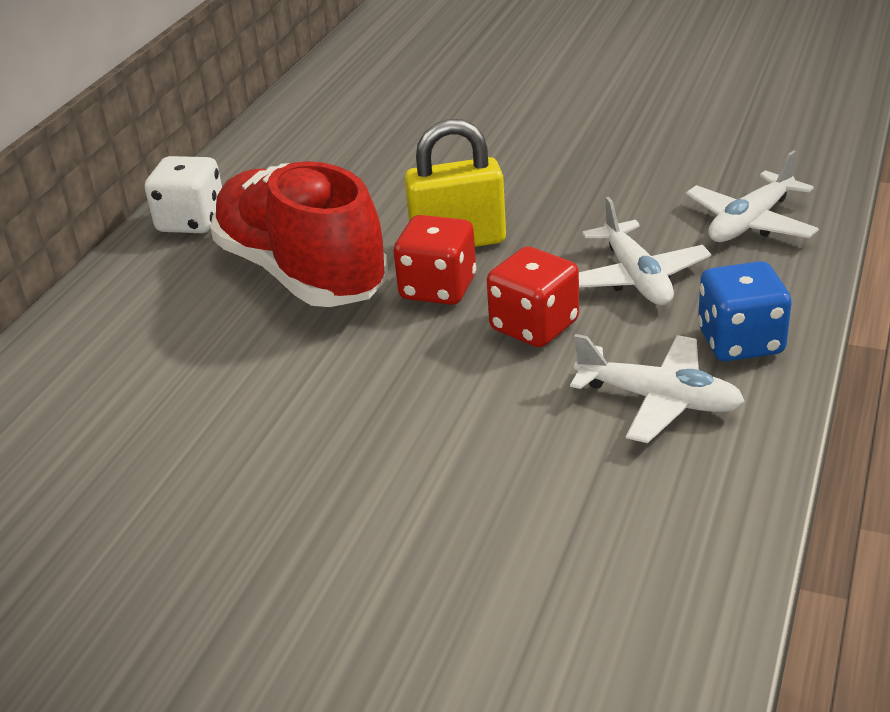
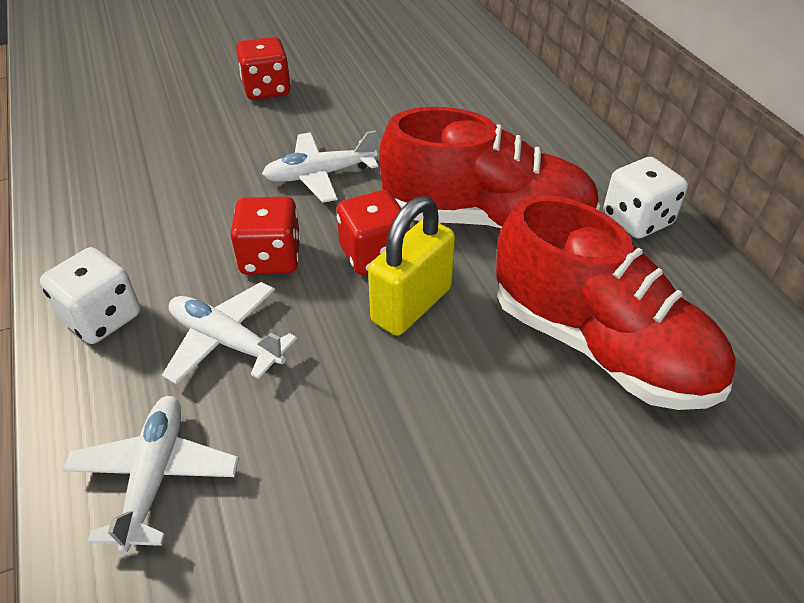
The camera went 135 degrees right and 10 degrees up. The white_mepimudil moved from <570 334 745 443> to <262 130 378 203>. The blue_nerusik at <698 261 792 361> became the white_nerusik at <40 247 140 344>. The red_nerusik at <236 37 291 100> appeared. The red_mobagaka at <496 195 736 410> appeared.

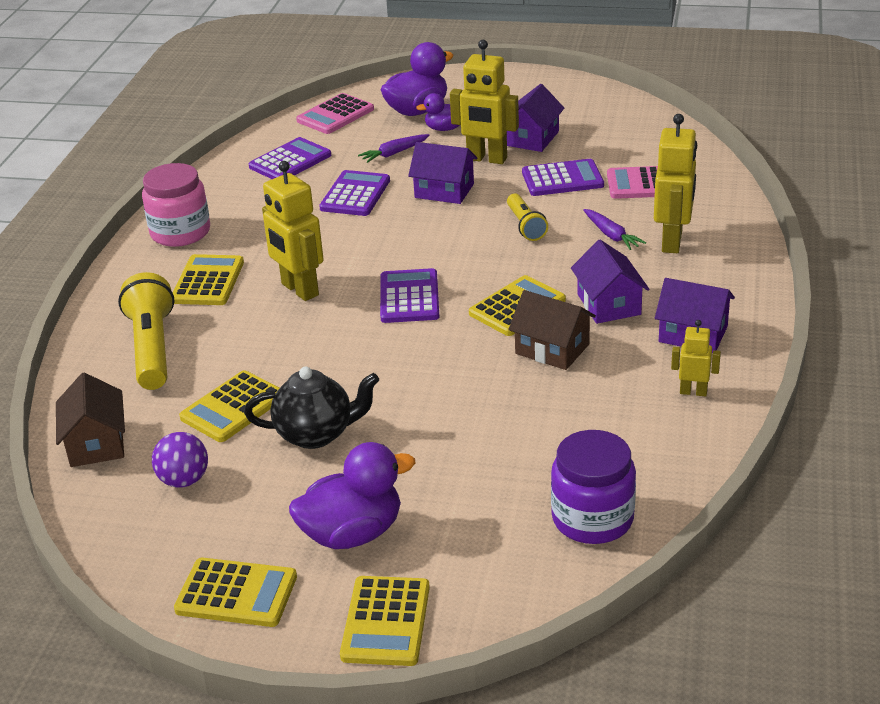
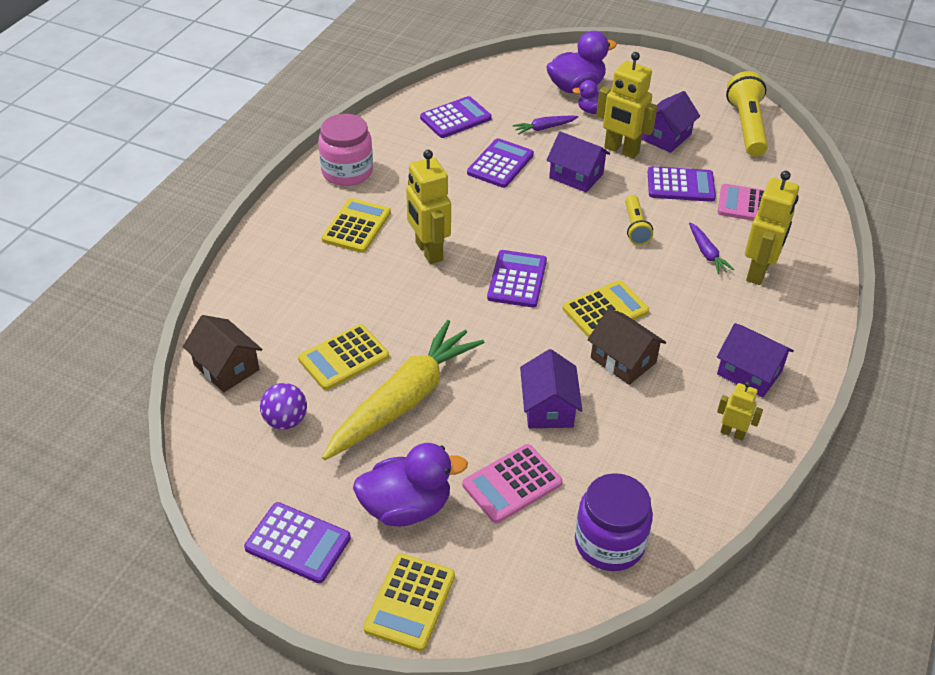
The camera went 10 degrees right and 10 degrees up. The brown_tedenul at <56 373 125 467> turned 45 degrees counterclockwise. The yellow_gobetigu moved from <118 272 174 390> to <726 71 768 157>. The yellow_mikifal at <174 558 297 627> became the purple_mikifal at <244 502 351 583>. The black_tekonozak at <244 367 379 449> was replaced by the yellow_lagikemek at <322 320 485 460>. The pink_mikifal moved from <296 93 374 134> to <462 444 563 523>. The purple_tedenul moved from <571 240 649 324> to <520 349 582 428>.

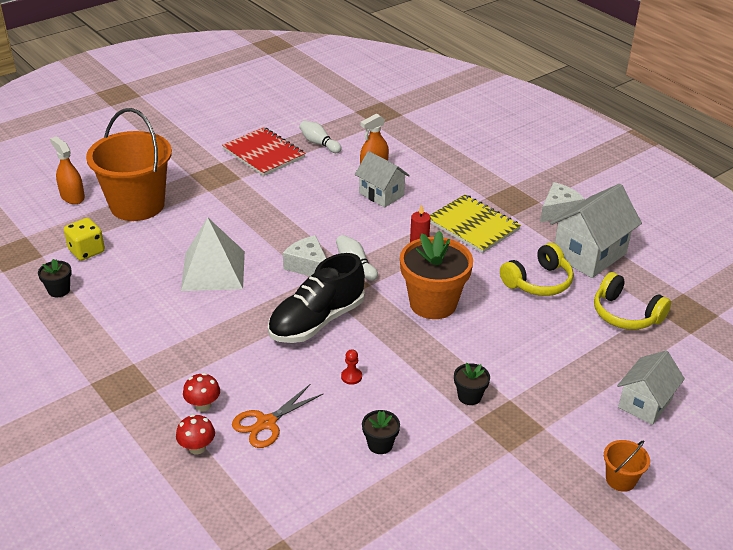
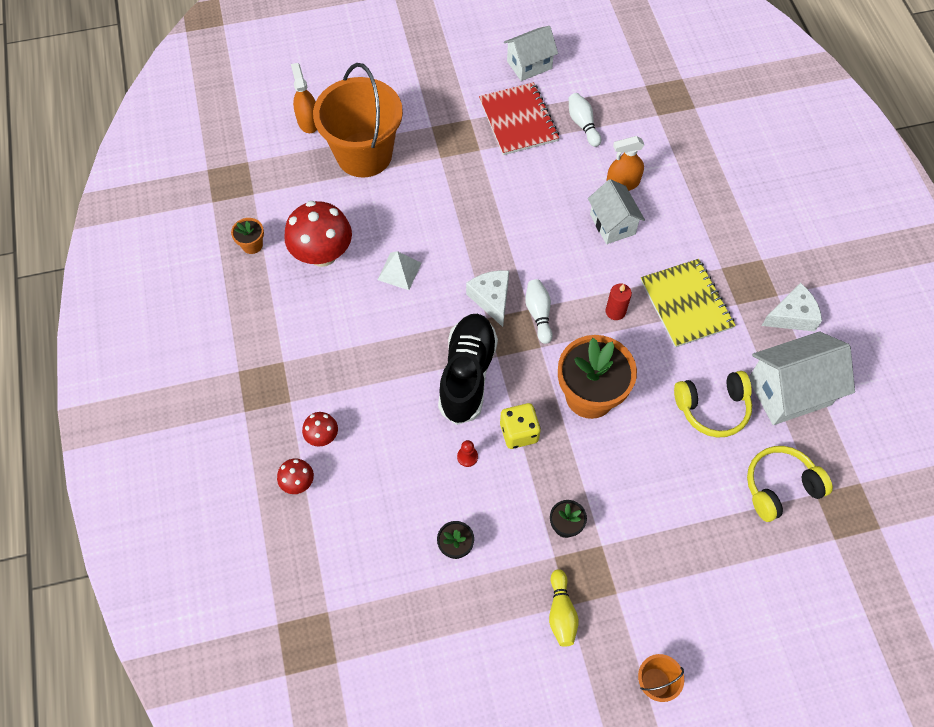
The camera went 25 degrees right and 25 degrees up. The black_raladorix at <38 259 72 297> became the orange_raladorix at <231 218 264 254>. The yellow_nerusik moved from <64 218 105 261> to <500 403 541 449>. The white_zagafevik at <181 217 245 291> changed to 0.55 times the size. The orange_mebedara at <232 384 324 448> disappeared. The black_mobagaka at <268 253 365 343> turned 120 degrees clockwise. The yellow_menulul at <594 272 671 330> turned 90 degrees clockwise. The white_tedenul moved from <617 350 685 425> to <504 26 558 81>. The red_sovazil at <284 201 352 267> appeared. The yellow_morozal at <549 569 579 647> appeared.

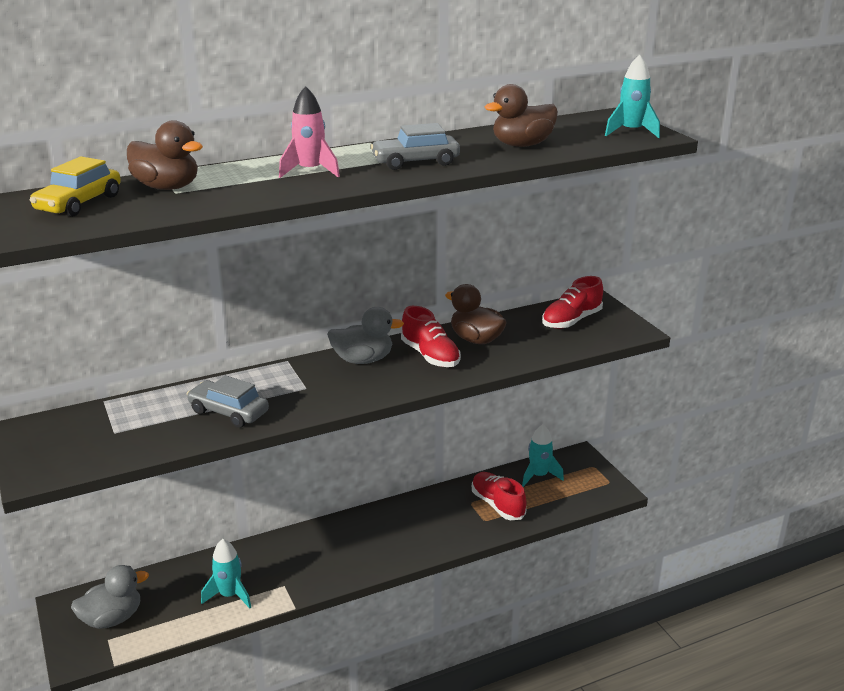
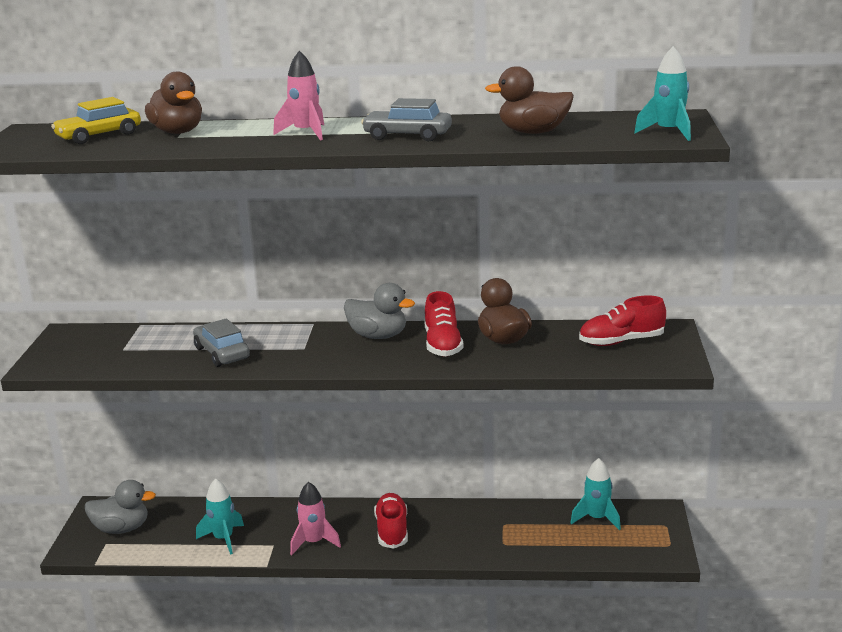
The camera went 30 degrees right and 5 degrees down. The red_mobagaka moved from <472 472 526 520> to <374 493 408 549>. The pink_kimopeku at <290 482 341 555> appeared.

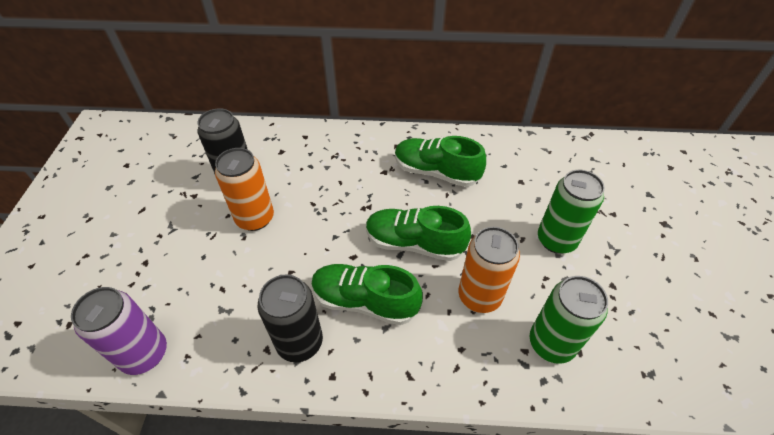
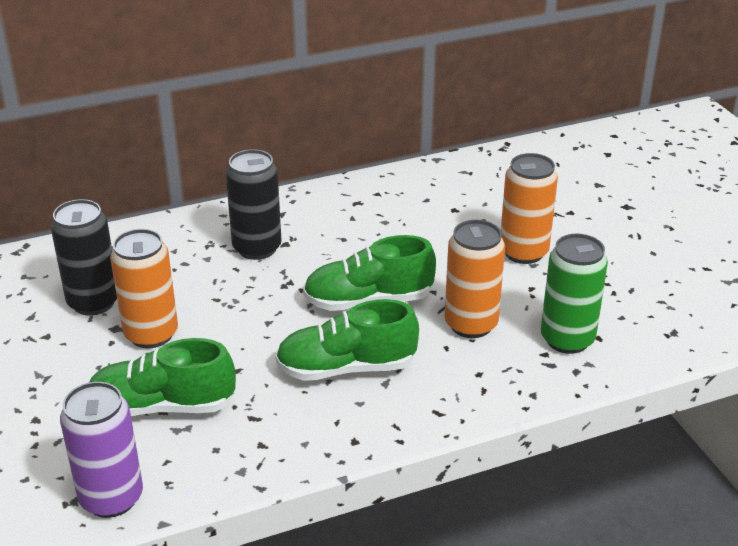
The camera went 25 degrees left and 15 degrees down. The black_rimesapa moved from <258 275 323 362> to <226 149 282 260>. The green_mobagaka moved from <395 136 486 187> to <89 338 236 416>. The green_rimesapa at <538 170 605 254> became the orange_rimesapa at <501 153 558 264>.

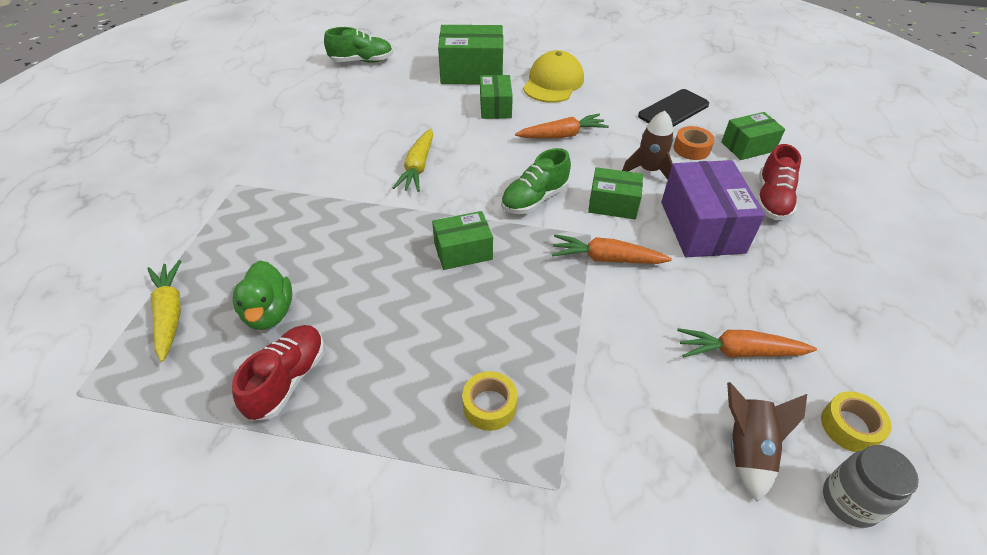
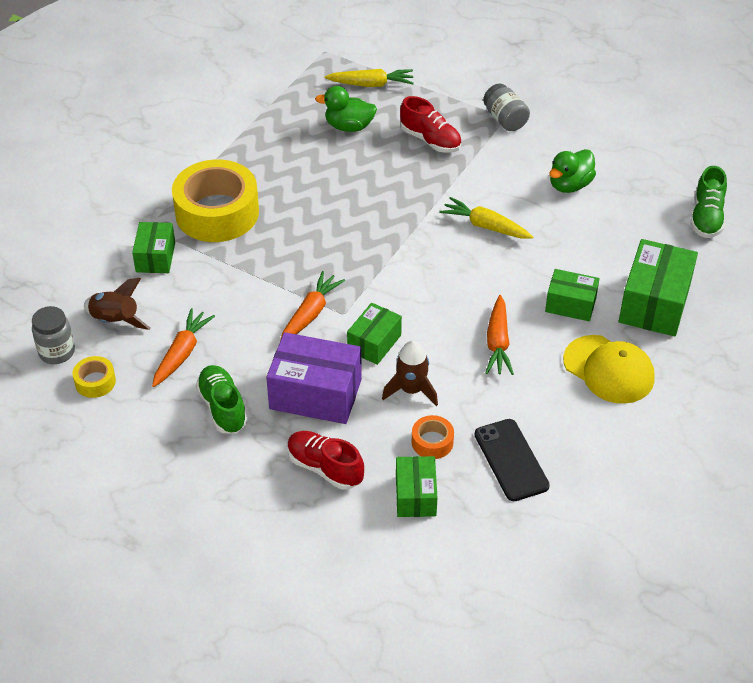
The camera went 110 degrees right and 0 degrees up. The red_mobagaka moved from <232 325 325 421> to <400 96 461 153>. The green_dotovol moved from <432 211 493 270> to <132 222 175 273>. The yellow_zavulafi at <462 371 517 431> changed to 2.30 times the size. The green_mobagaka moved from <501 148 571 214> to <196 365 248 434>. The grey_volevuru at <483 84 530 131> appeared. The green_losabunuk at <549 149 596 193> appeared.

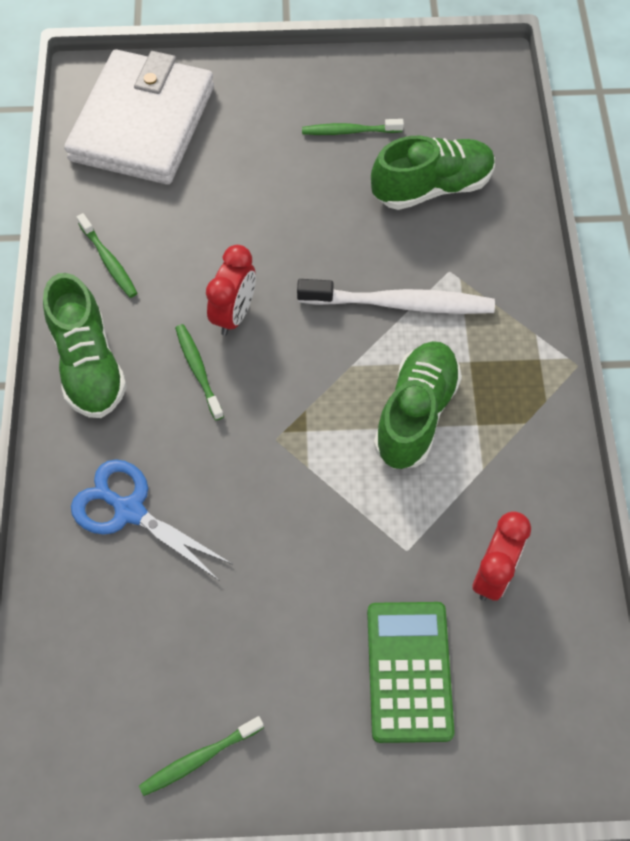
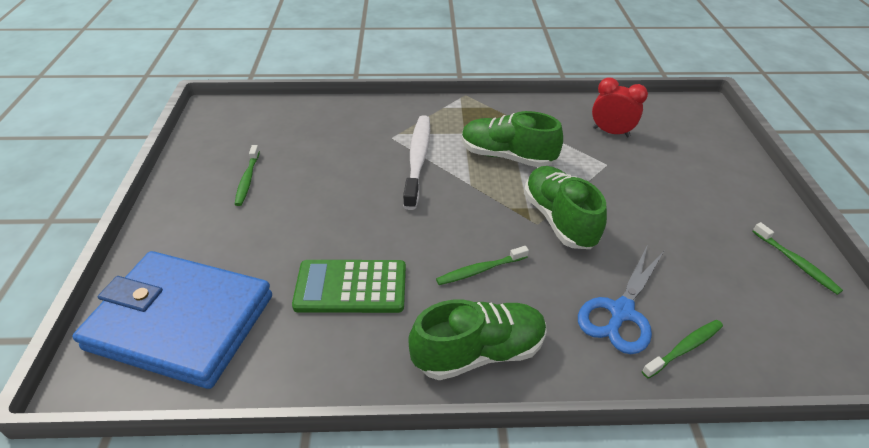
The camera went 90 degrees left and 20 degrees down. The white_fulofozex at <64 50 214 185> became the blue_fulofozex at <72 251 272 389>. The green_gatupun moved from <77 213 137 298> to <642 320 723 378>. The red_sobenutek at <206 245 256 336> disappeared. The green_mikifal moved from <367 602 455 743> to <292 260 406 313>. The green_mobagaka moved from <371 136 495 210> to <524 166 607 249>.

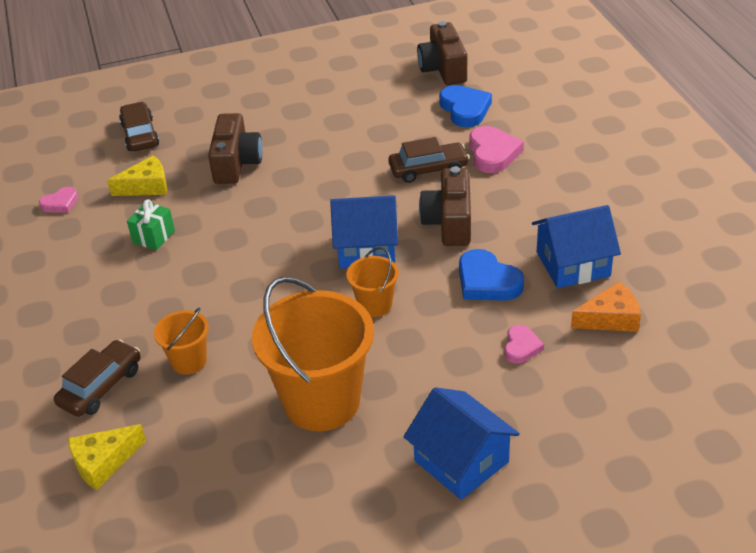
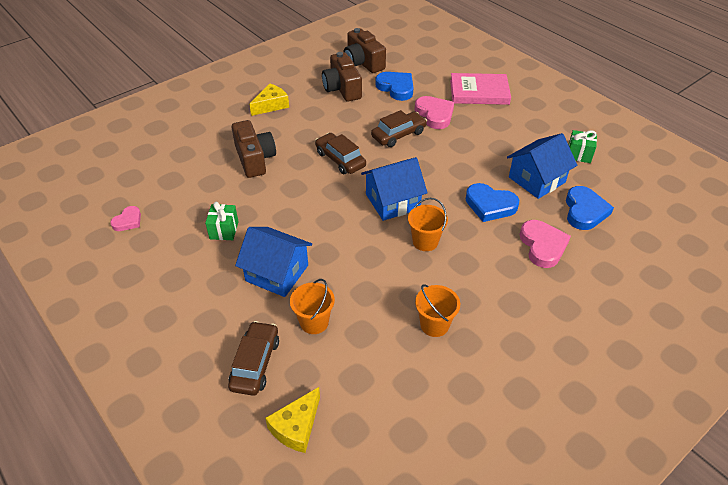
The camera went 25 degrees left and 5 degrees up. The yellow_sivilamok moved from <107 155 167 196> to <249 83 289 116>. The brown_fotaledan moved from <119 102 159 151> to <315 133 366 174>. The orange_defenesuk at <252 277 374 431> changed to 0.48 times the size. The blue_tedenul moved from <403 387 520 500> to <235 227 312 297>. The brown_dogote moved from <419 167 471 246> to <322 52 362 102>. The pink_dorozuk at <504 325 544 364> changed to 1.68 times the size. The orange_sivilamok at <571 282 641 332> was replaced by the blue_dorozuk at <566 186 614 230>. The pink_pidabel at <450 73 511 105> appeared. The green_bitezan at <568 130 597 163> appeared.

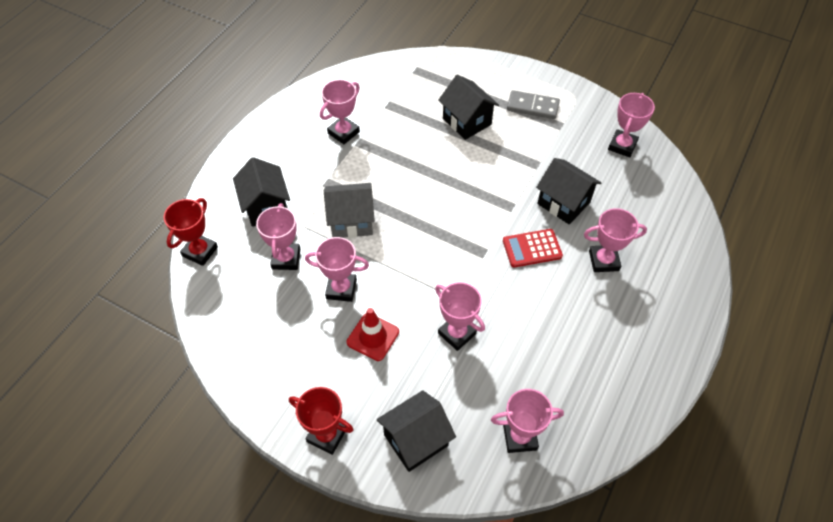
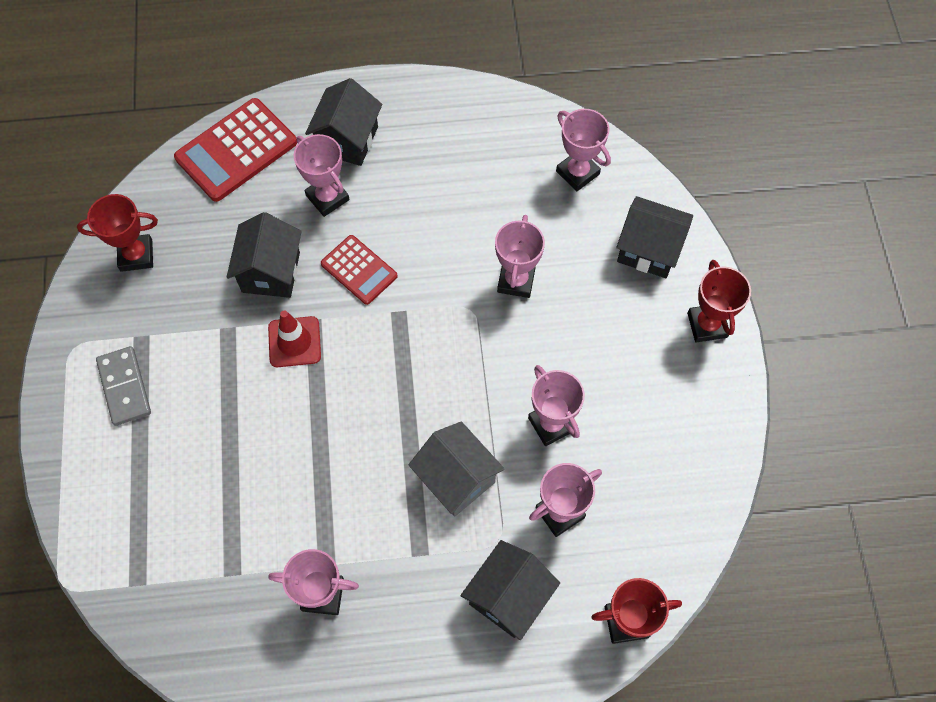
The camera went 125 degrees left and 10 degrees up. The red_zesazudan moved from <347 308 399 361> to <268 310 321 367>. The black_tedenul moved from <438 75 499 140> to <305 78 382 166>. The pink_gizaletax at <608 93 655 157> became the red_gizaletax at <77 194 158 272>. The red_mikifal at <174 98 297 202> appeared.

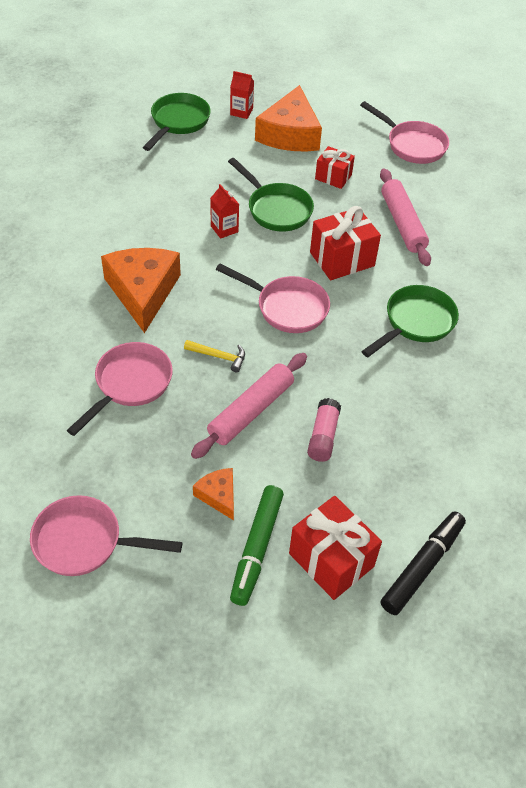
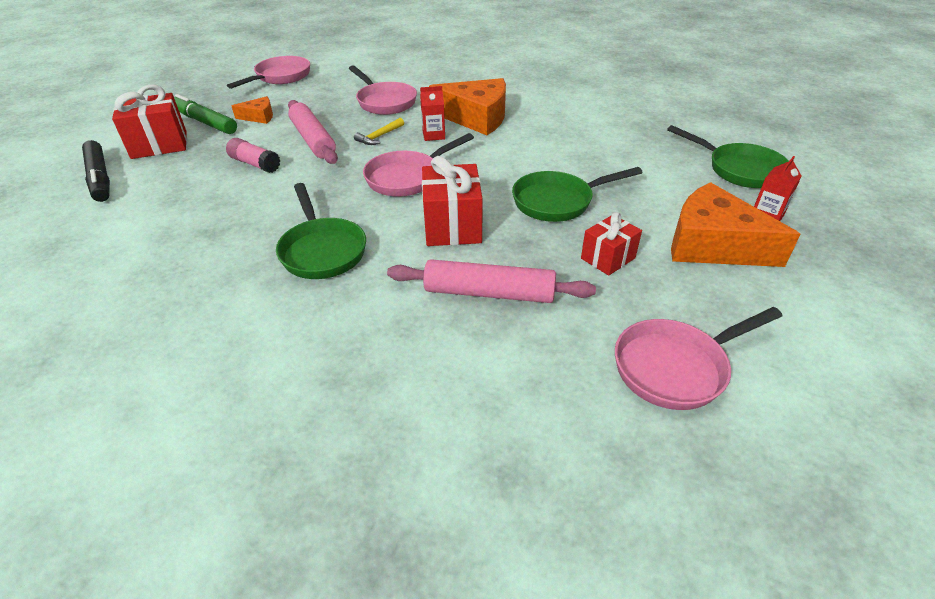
The camera went 115 degrees right and 10 degrees down. The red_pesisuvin moved from <210 184 239 239> to <420 86 445 141>.

